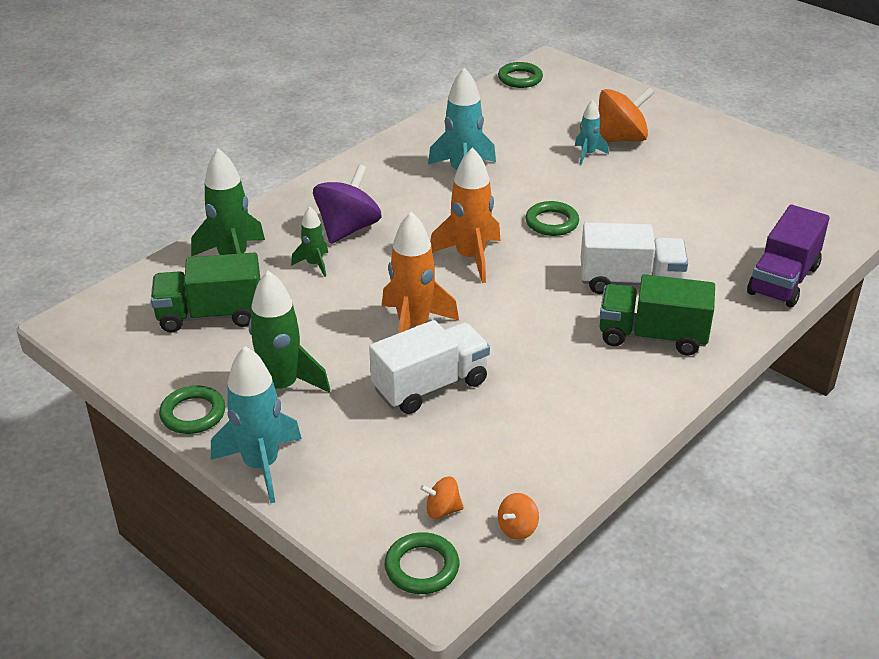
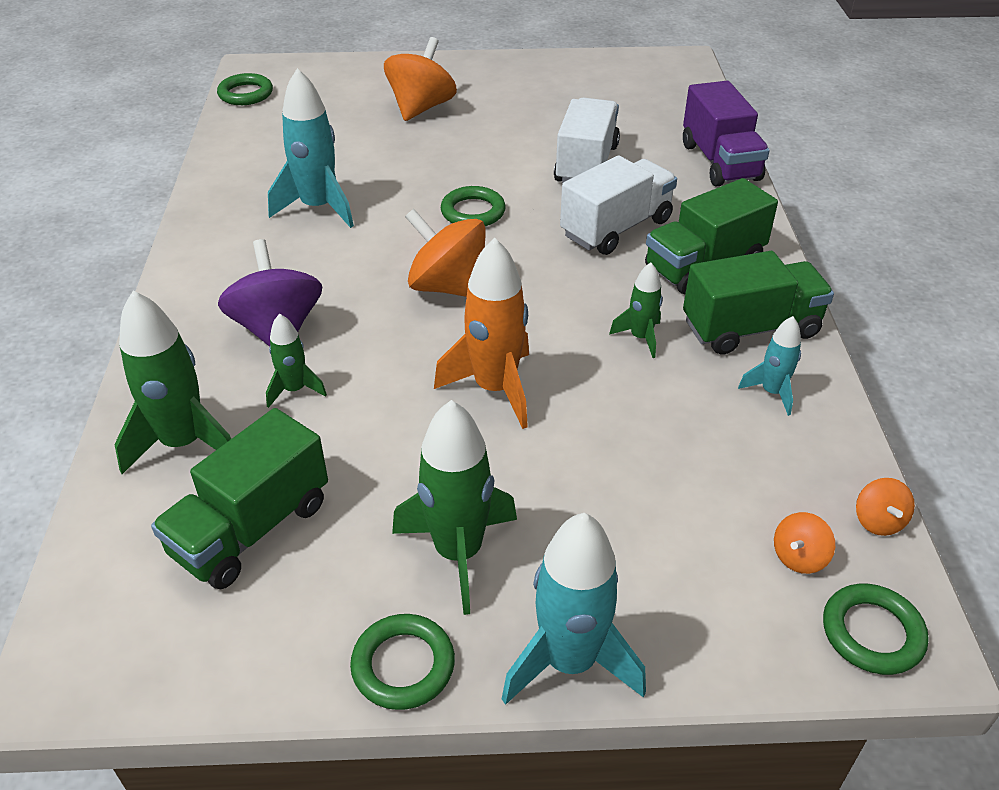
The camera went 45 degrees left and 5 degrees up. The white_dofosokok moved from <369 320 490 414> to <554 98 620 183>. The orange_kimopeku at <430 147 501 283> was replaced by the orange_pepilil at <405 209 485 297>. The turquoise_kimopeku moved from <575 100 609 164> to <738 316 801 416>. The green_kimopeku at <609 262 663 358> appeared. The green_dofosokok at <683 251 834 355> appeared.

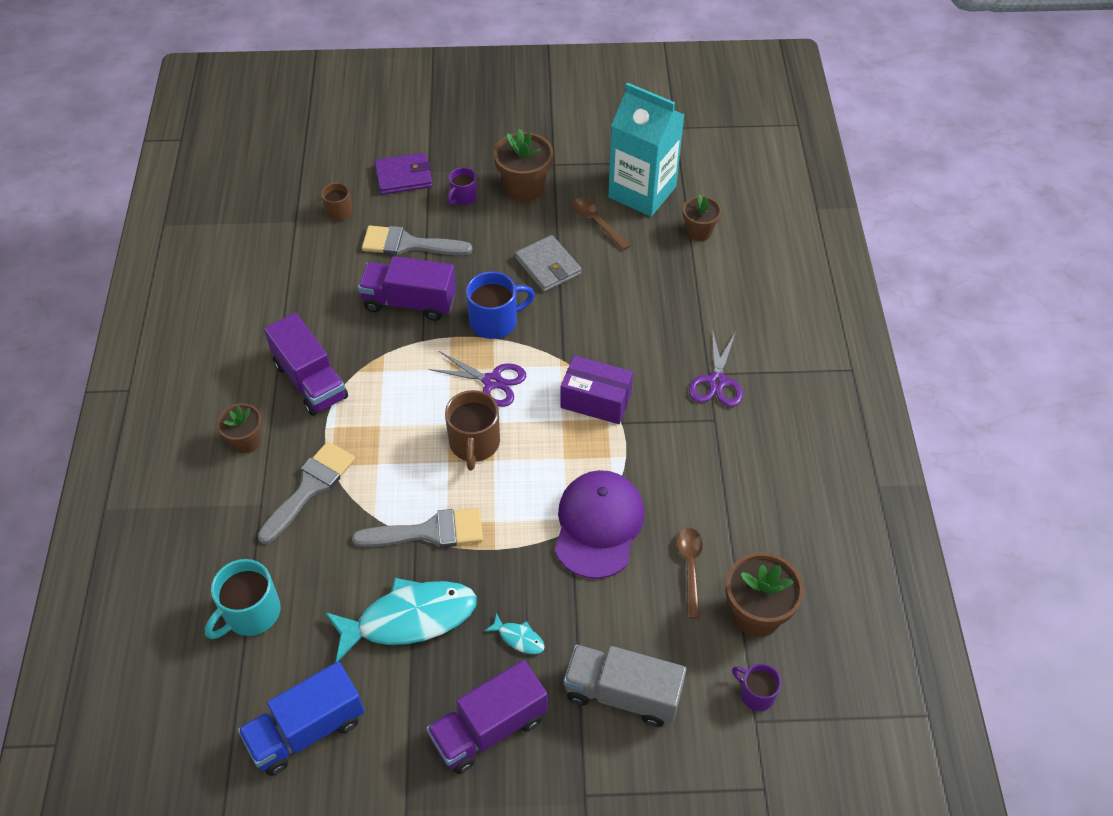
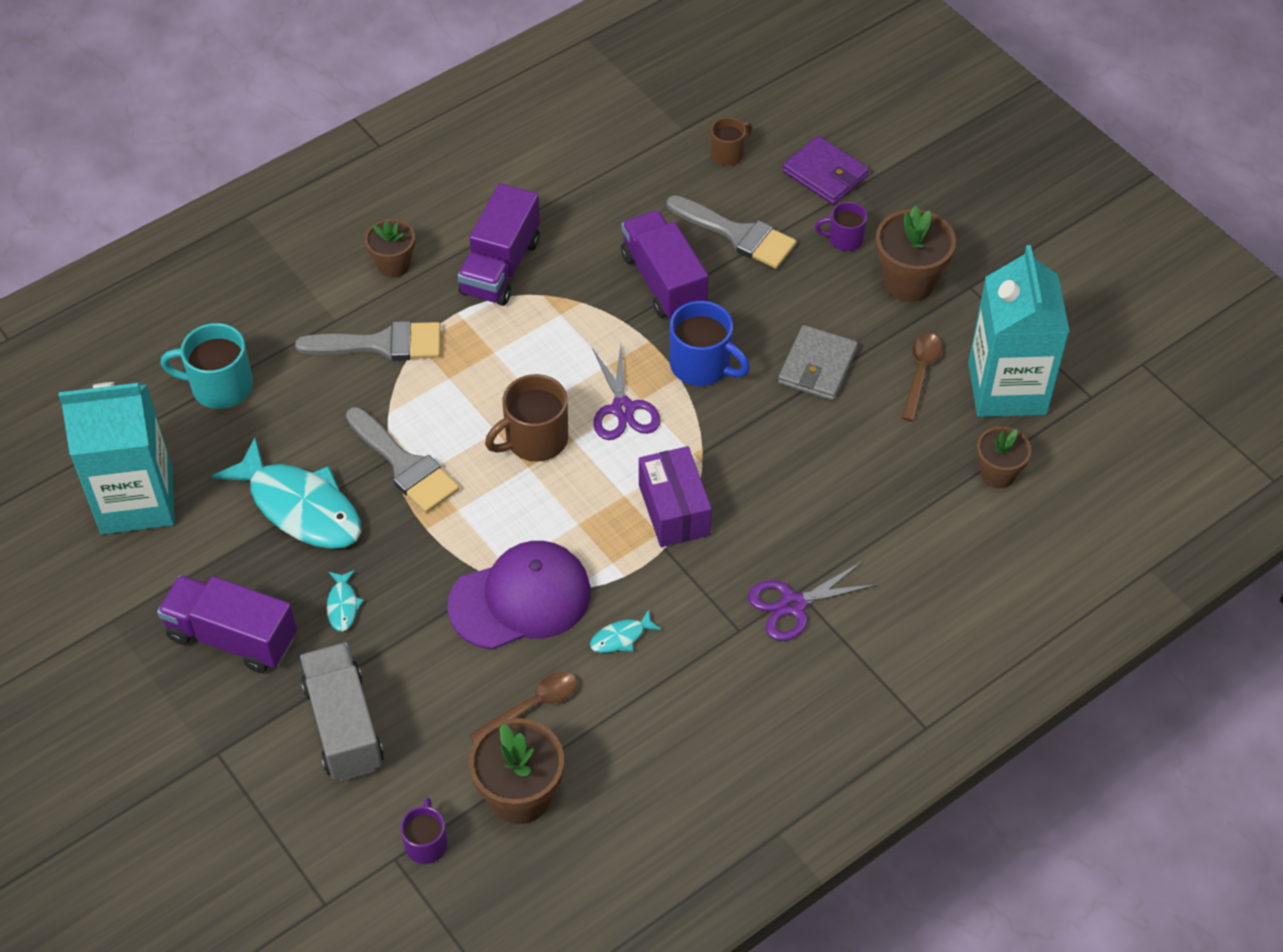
The camera went 55 degrees right and 0 degrees up. The blue_dofosokok at <238 662 365 776> was replaced by the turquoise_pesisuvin at <59 382 175 535>. The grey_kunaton at <362 226 472 255> turned 150 degrees clockwise. The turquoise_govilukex at <590 609 662 653> appeared.

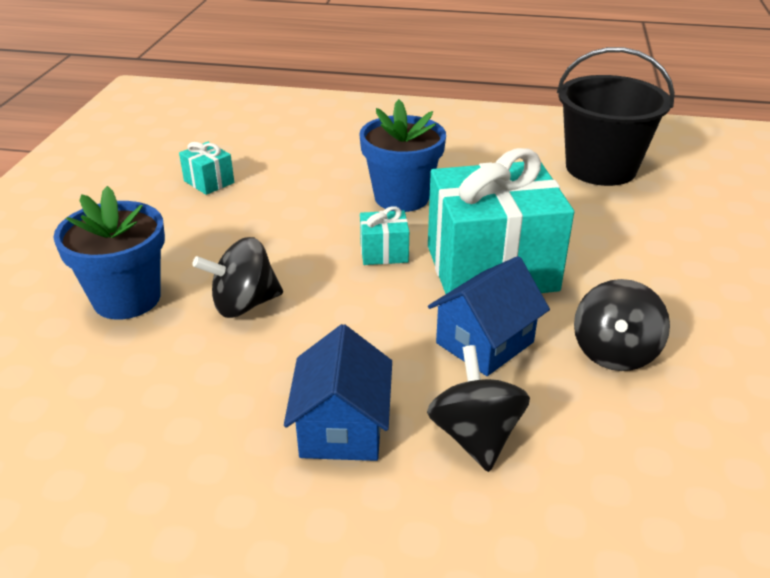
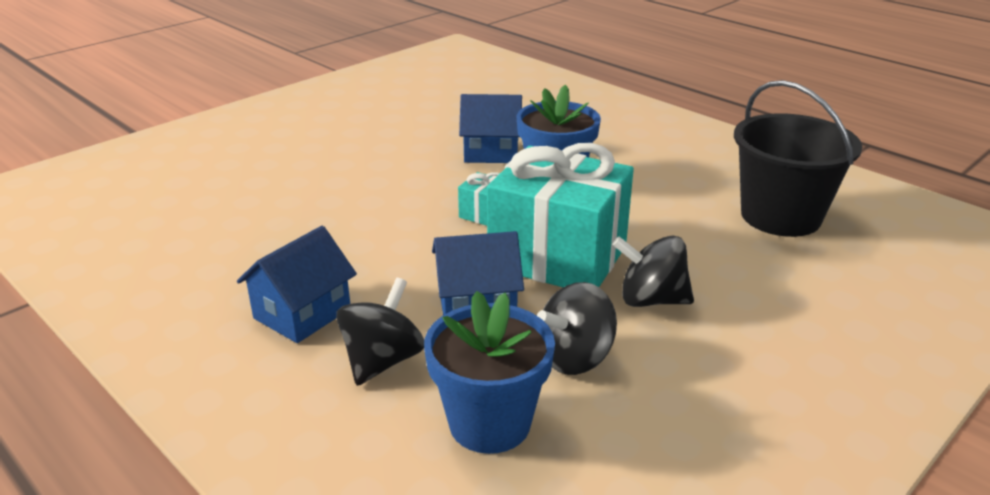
The camera went 35 degrees right and 5 degrees down. The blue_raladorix moved from <53 186 165 319> to <424 291 555 454>. The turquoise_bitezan at <179 142 234 195> disappeared. The black_pepilil moved from <192 237 283 318> to <612 236 694 307>. The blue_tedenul at <459 94 522 163> appeared.

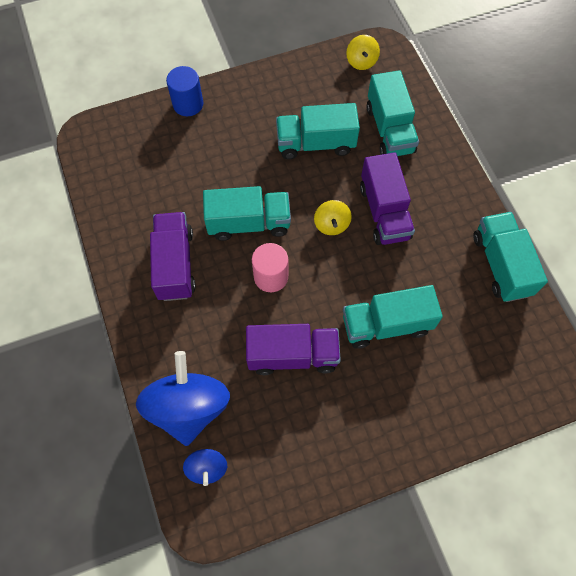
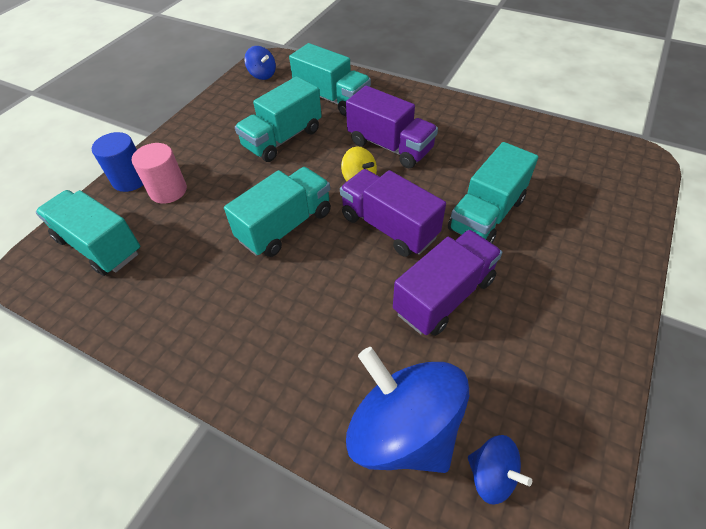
The camera went 40 degrees left and 15 degrees down. The purple_dofosokok moved from <150 212 196 301> to <340 169 446 257>. The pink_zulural moved from <252 243 288 292> to <132 143 187 204>. The yellow_pepilil at <346 35 380 70> became the blue_pepilil at <244 46 276 80>. The turquoise_dofosokok moved from <473 212 548 302> to <36 190 140 276>.

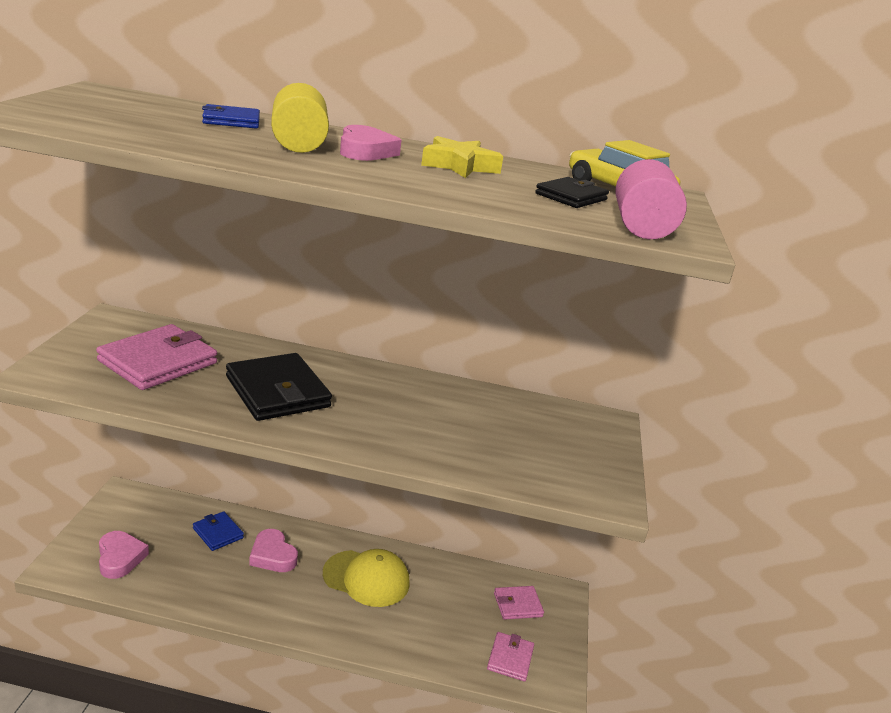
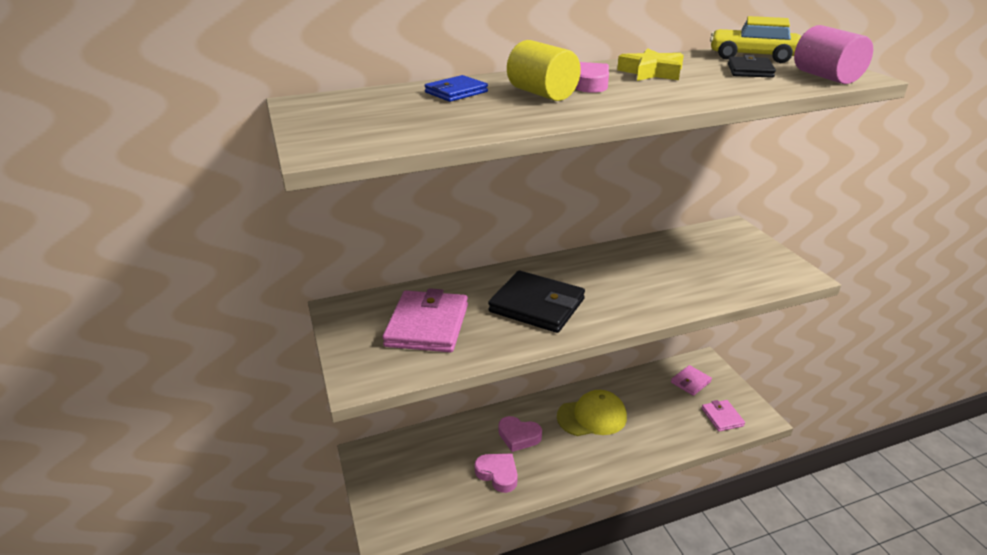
The camera went 25 degrees left and 5 degrees up. The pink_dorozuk moved from <99 531 149 579> to <475 454 517 493>. The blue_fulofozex at <193 511 244 551> disappeared.

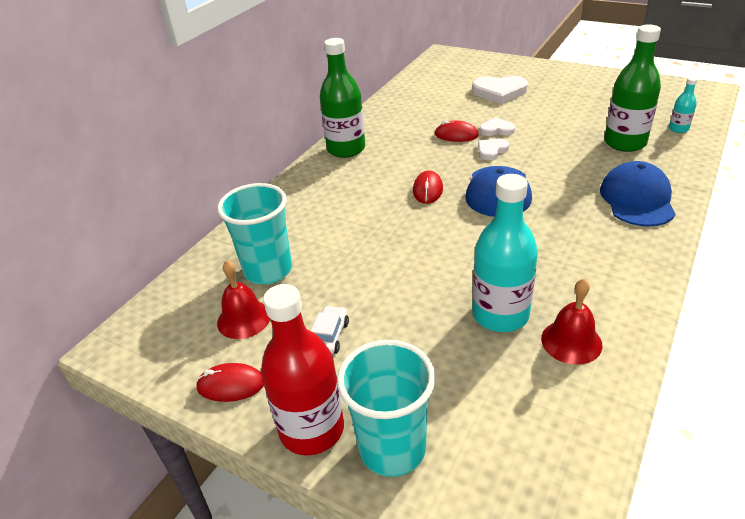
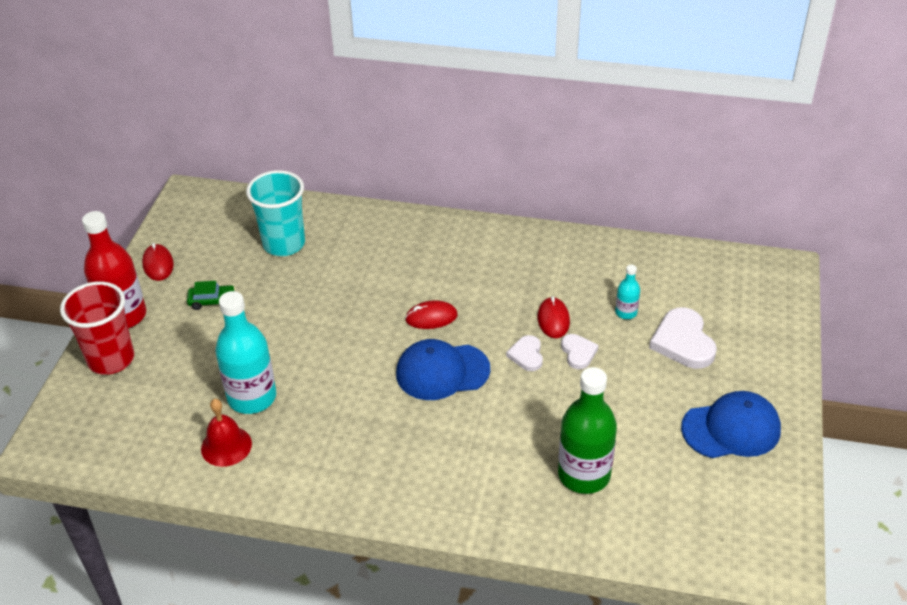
The camera went 70 degrees right and 5 degrees up. The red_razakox at <217 260 270 339> disappeared. The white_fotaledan at <311 306 349 354> became the green_fotaledan at <187 281 236 310>. The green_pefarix at <320 38 365 158> disappeared. The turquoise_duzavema at <337 340 436 477> became the red_duzavema at <60 281 134 375>. The white_dorozuk at <478 139 509 160> turned 120 degrees counterclockwise. The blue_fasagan moved from <600 161 676 227> to <681 391 781 458>. The turquoise_pefarix moved from <669 77 697 133> to <615 265 640 319>.

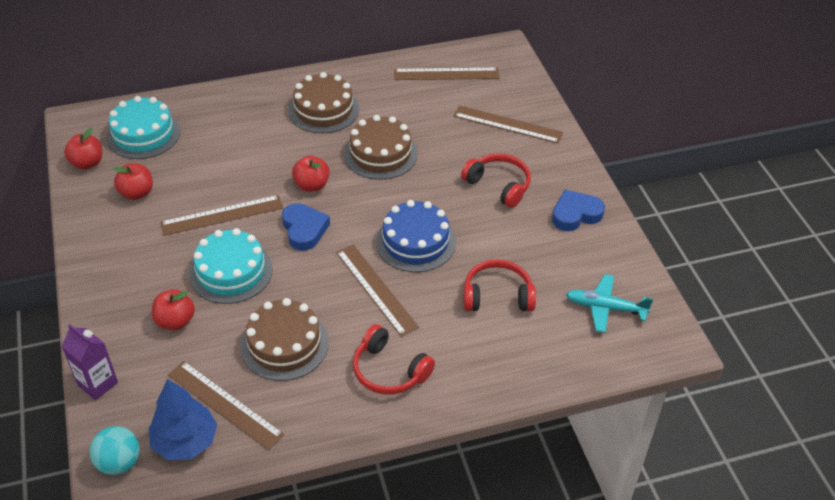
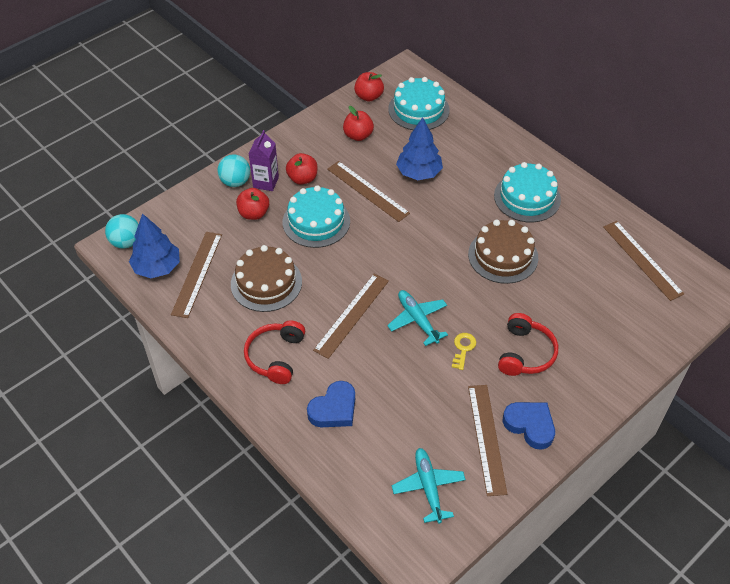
The camera went 65 degrees right and 5 degrees up. The purple_pesisuvin moved from <62 324 118 400> to <249 130 279 191>. The blue_dorozuk moved from <282 203 330 251> to <307 381 355 427>. The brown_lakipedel at <288 72 359 133> became the turquoise_lakipedel at <494 162 561 222>. The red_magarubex moved from <292 156 329 192> to <286 153 318 185>. The blue_lakipedel at <376 200 456 272> was replaced by the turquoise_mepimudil at <387 290 448 346>. The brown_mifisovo moved from <454 105 563 144> to <468 385 507 496>. The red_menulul at <463 259 536 311> disappeared. The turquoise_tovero at <217 154 250 187> appeared. The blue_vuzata at <396 117 443 180> appeared. The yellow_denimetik at <452 333 476 370> appeared.

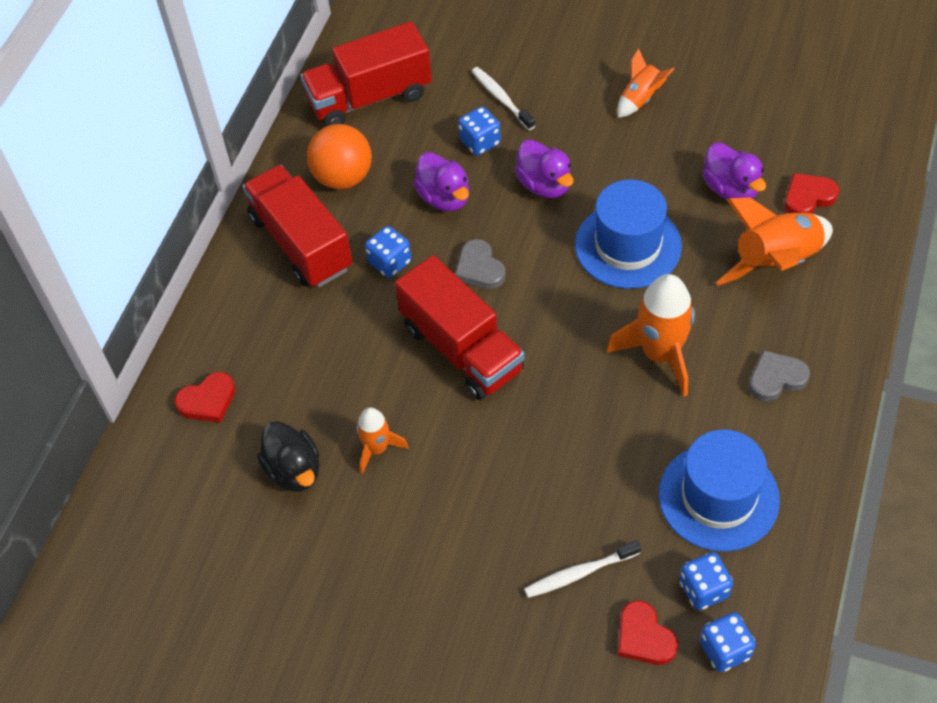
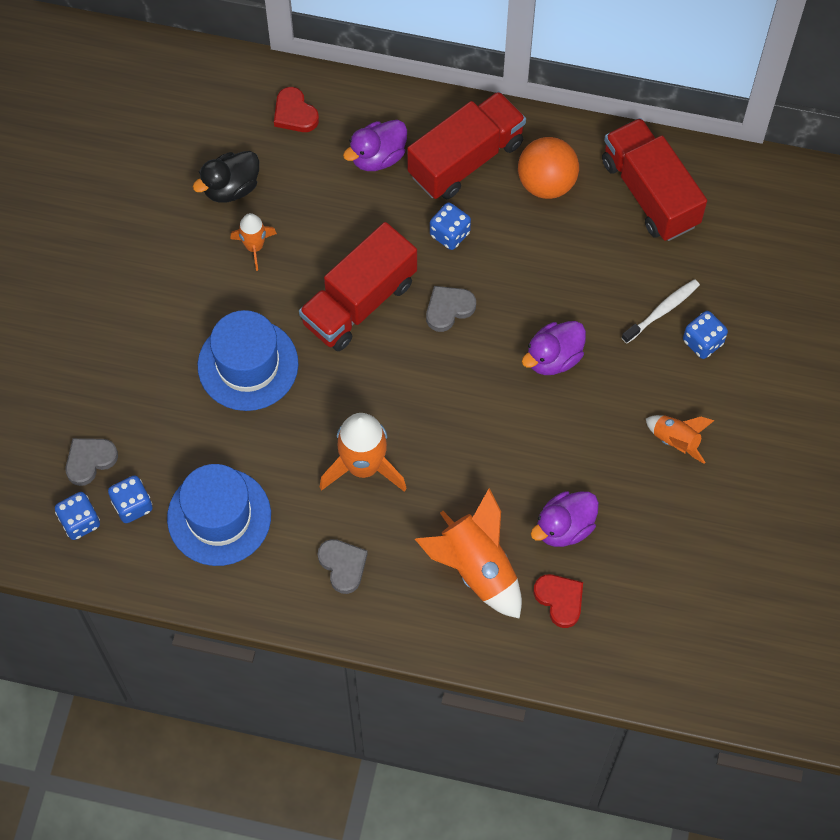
The camera went 80 degrees right and 10 degrees up. The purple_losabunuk moved from <413 152 469 211> to <343 120 407 171>. The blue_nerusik moved from <458 106 501 156> to <683 311 728 359>. The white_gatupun at <524 540 641 598> disappeared. The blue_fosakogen moved from <575 179 682 289> to <198 310 298 411>. The red_dorozuk at <618 601 678 665> became the grey_dorozuk at <65 438 118 486>.

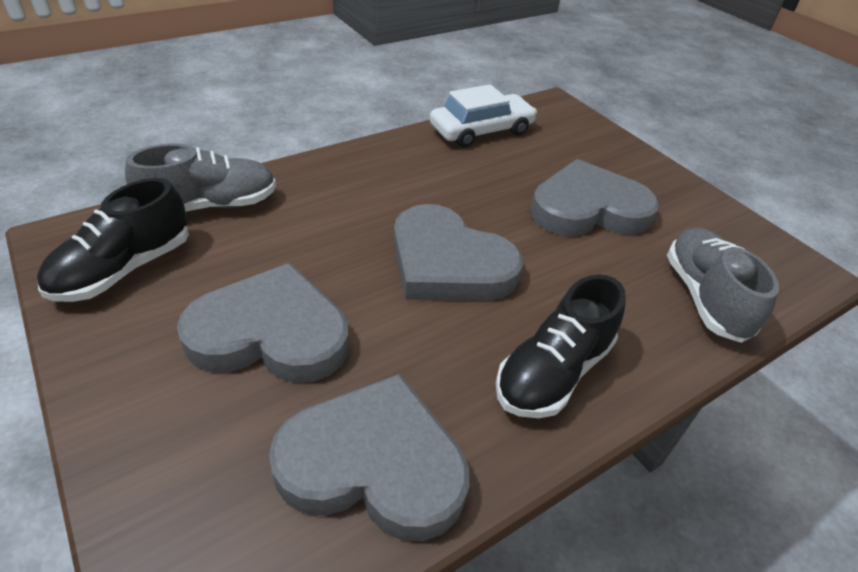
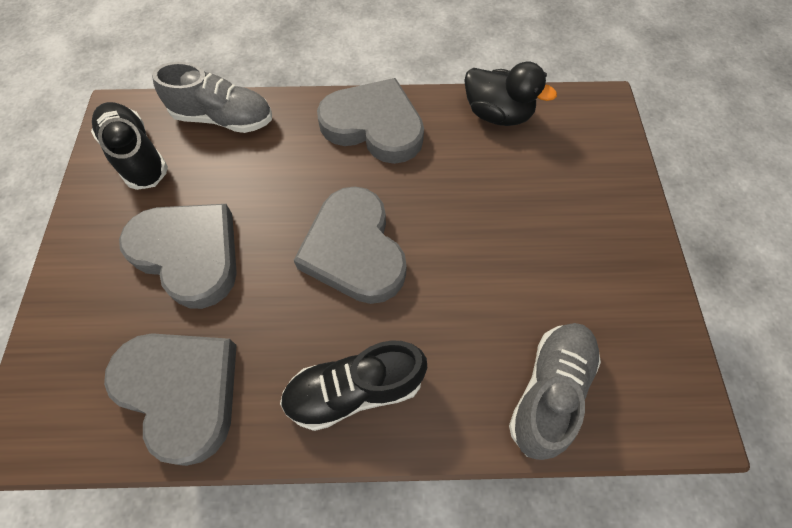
The camera went 35 degrees right and 20 degrees up. The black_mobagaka at <37 178 189 302> turned 75 degrees clockwise. The white_fotaledan at <430 84 537 147> was replaced by the black_losabunuk at <464 62 557 126>. The grey_dorozuk moved from <531 159 659 236> to <317 78 424 164>.

